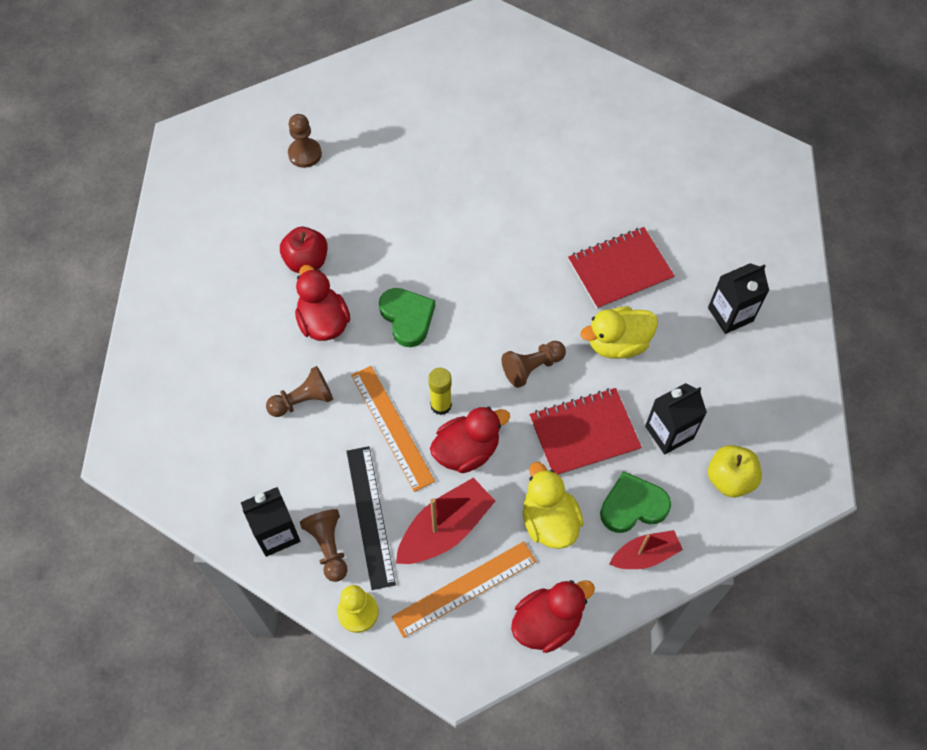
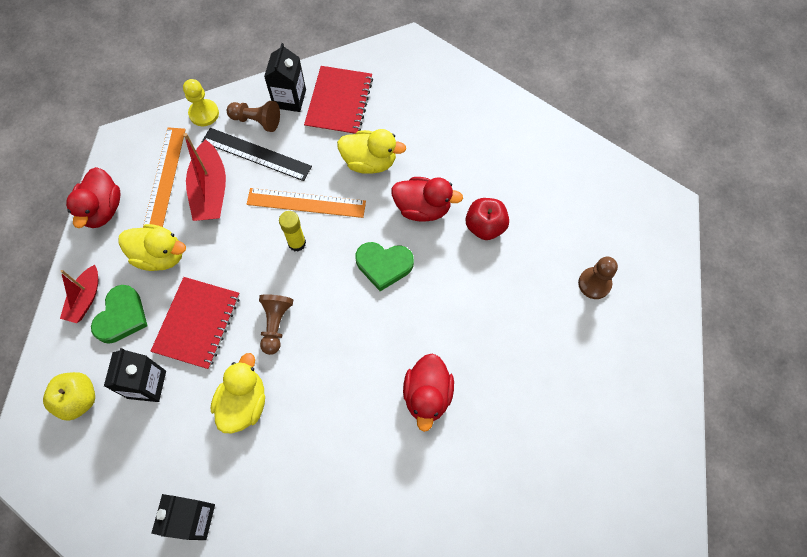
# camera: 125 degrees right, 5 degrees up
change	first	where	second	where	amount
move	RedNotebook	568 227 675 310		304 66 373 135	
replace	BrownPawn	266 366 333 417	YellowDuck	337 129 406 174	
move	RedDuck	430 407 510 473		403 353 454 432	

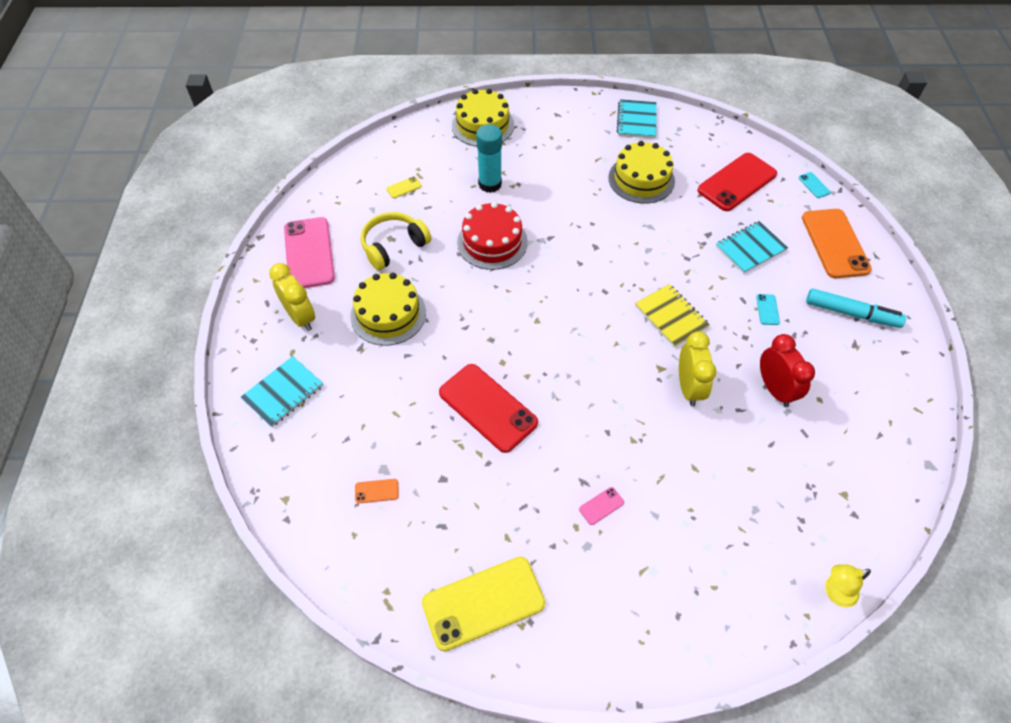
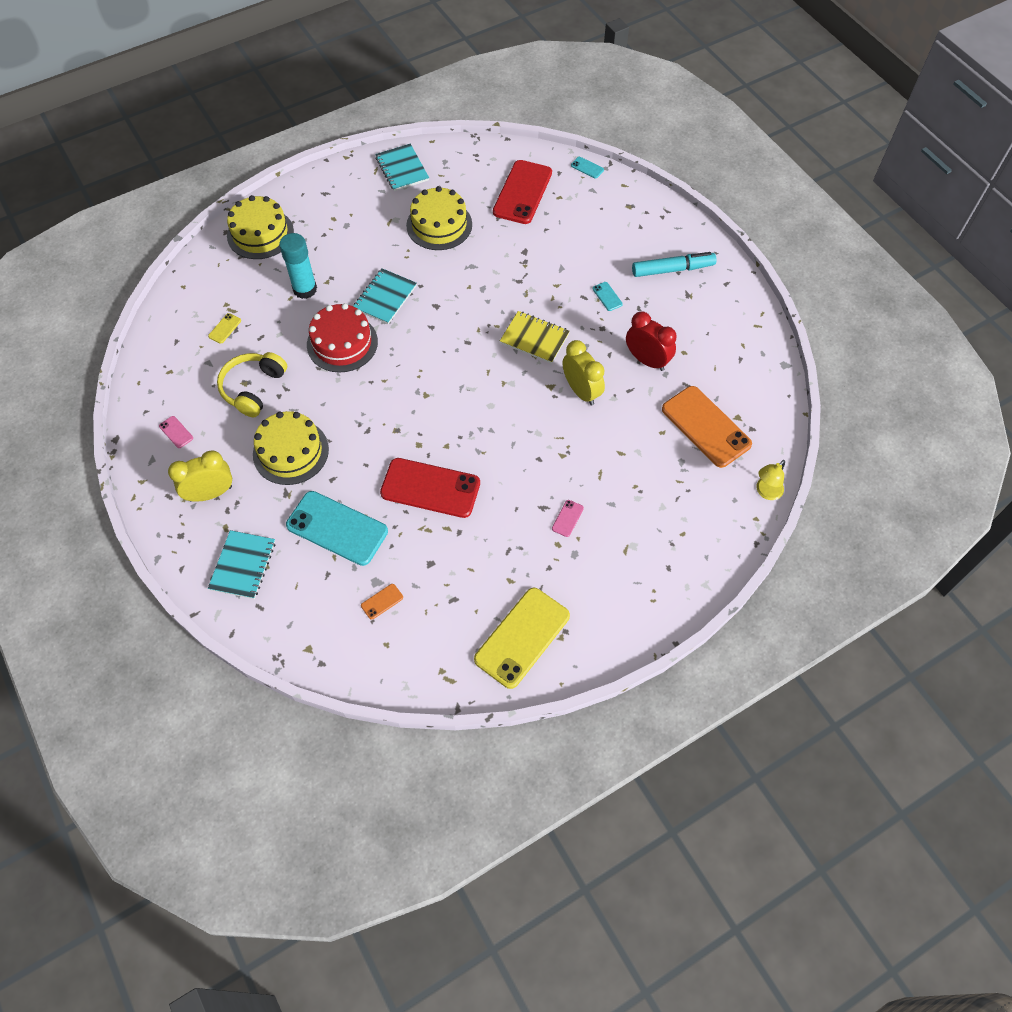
# camera: 30 degrees left, 5 degrees up
change	first	where	second	where	amount
resize	PinkPhone	284 217 335 288		159 416 193 448	x0.40
rotate	YellowClock	269 263 315 331		168 450 232 502	45 degrees counterclockwise
insert			TurquoisePhone	286 491 388 566	
move	TurquoiseNotebook	716 221 788 274		353 268 417 324	
move	OrangePhone	802 209 872 278		662 386 752 468	

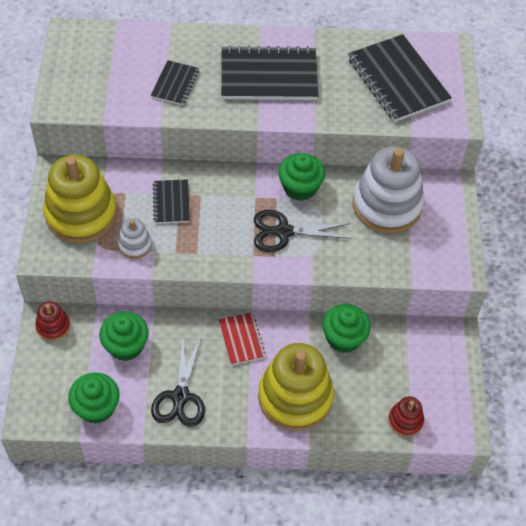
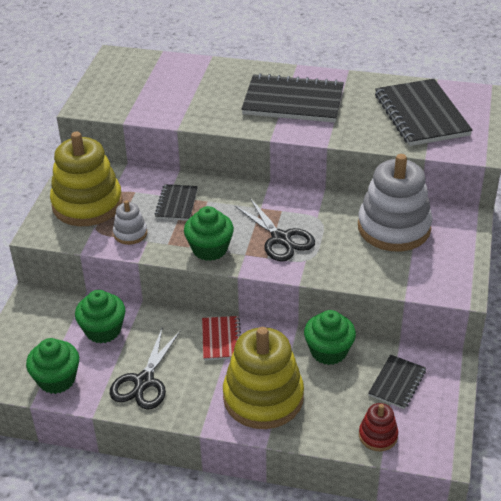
# camera: 15 degrees right, 15 degrees down
change	first	where	second	where	amount
move	GreenCupcake	278 153 325 201		184 206 234 261	
rotate	BlackScissors	254 210 352 252		234 198 315 262	135 degrees counterclockwise
move	BlackNotebook	151 60 199 105		369 355 426 409	
delete	RedStackingToy	35 301 70 341			

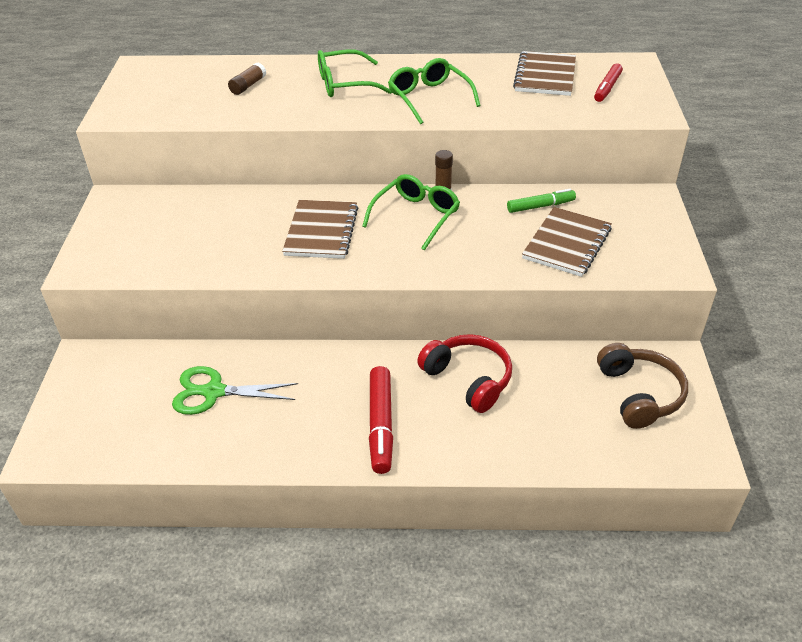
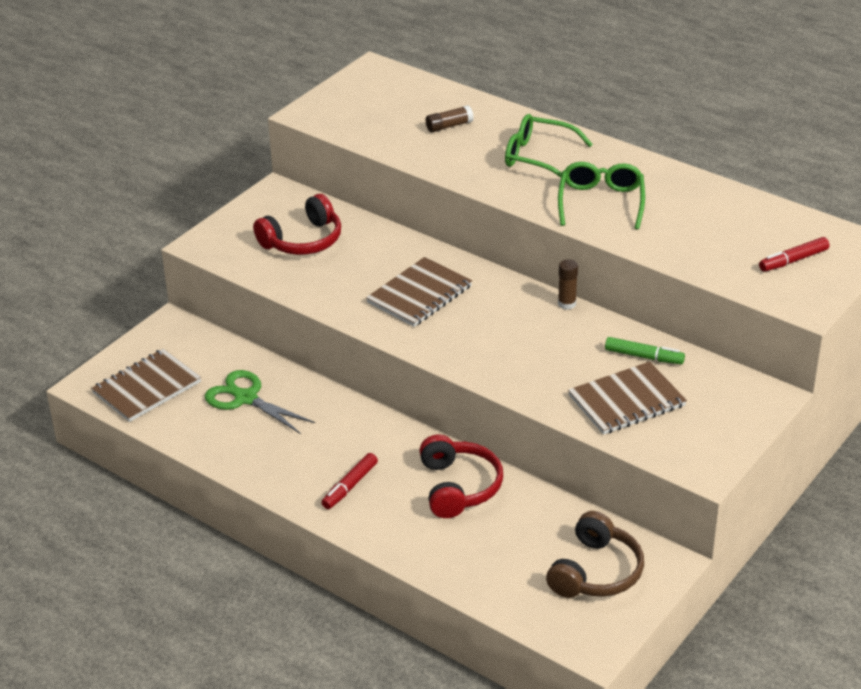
# camera: 35 degrees right, 5 degrees down
change	first	where	second	where	amount
move	BrownNotebook	513 51 576 96		91 349 201 422	
insert			RedHeadphones	253 194 341 255	
resize	RedMarker	369 366 393 474		321 453 378 509	x0.66
delete	GreenGlasses	362 174 460 250			

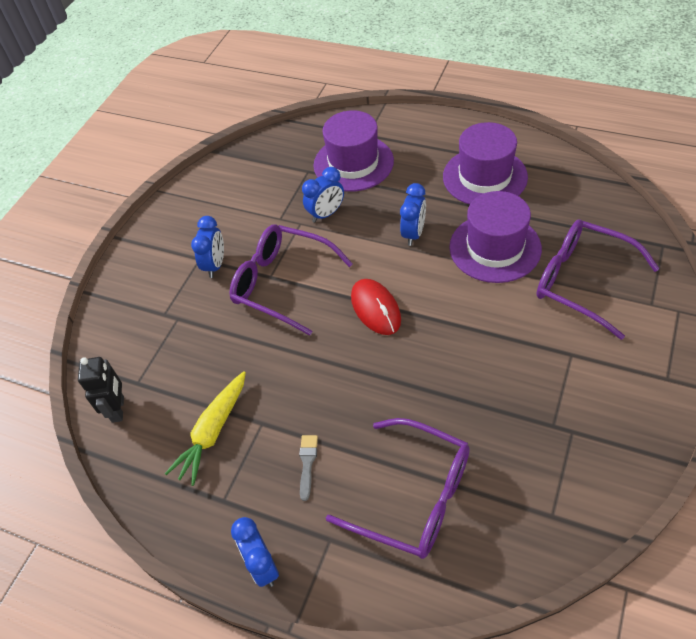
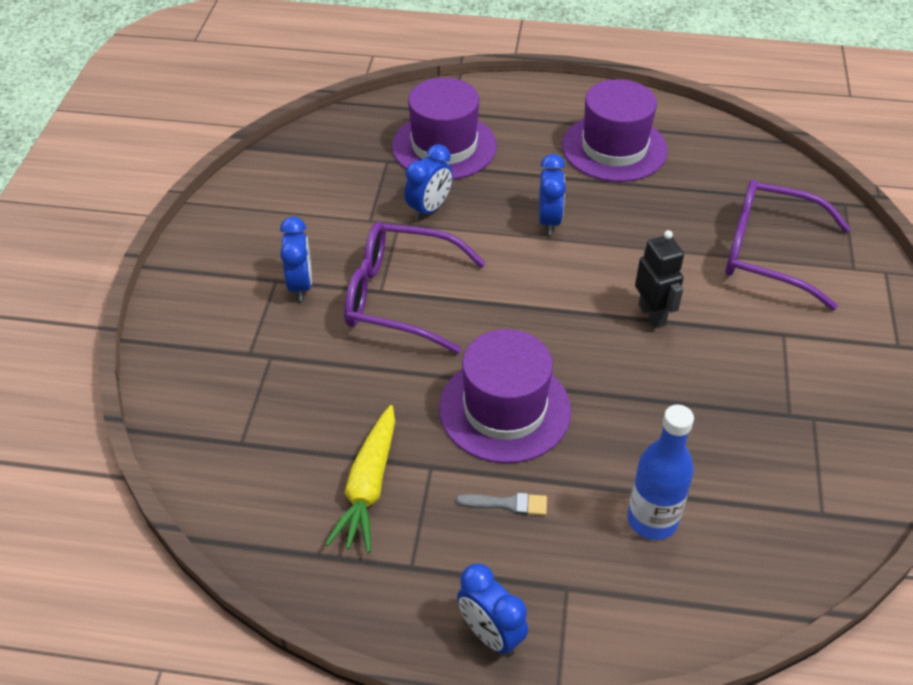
# camera: 20 degrees left, 5 degrees down
change	first	where	second	where	amount
move	PurpleHat	449 191 542 283		439 329 571 463	
rotate	GreyBrush	299 435 318 501		456 493 547 515	105 degrees clockwise
replace	PurpleGlasses	326 418 470 559	BlueBottle	627 405 694 540	
move	BlackRobot	78 357 124 423		635 230 684 328	
delete	RedMouse	351 279 401 335			

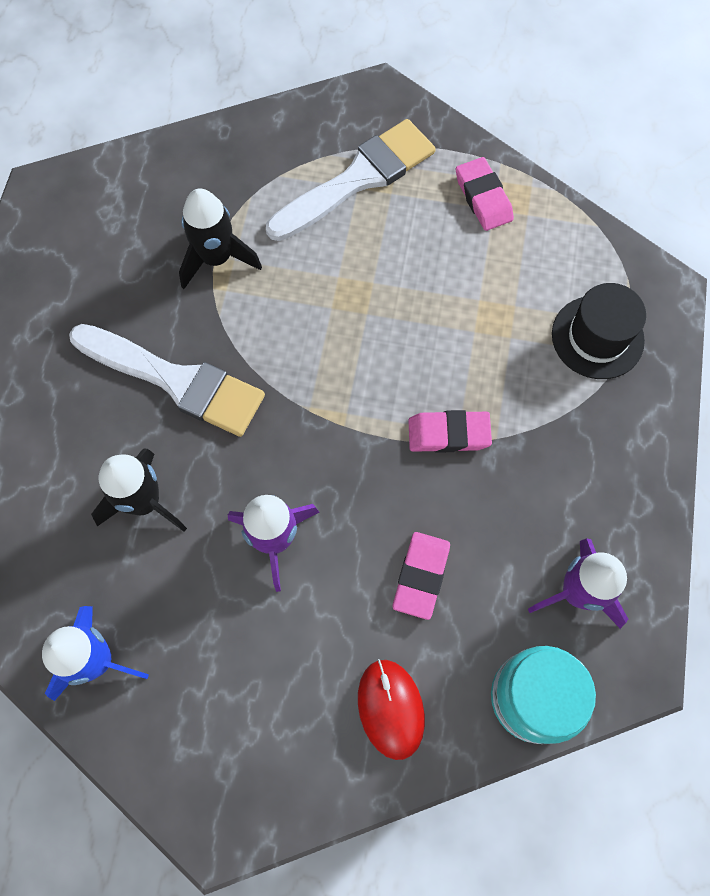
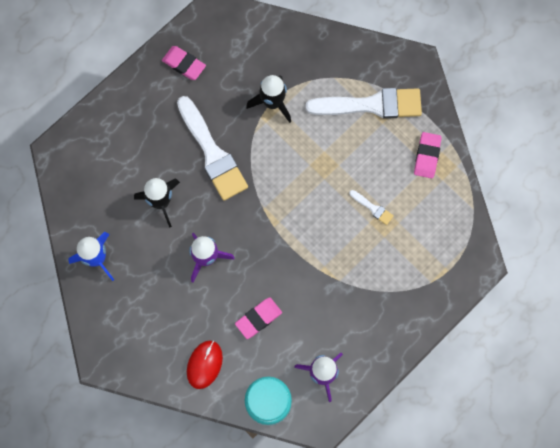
# camera: 35 degrees right, 5 degrees up
change	first	where	second	where	amount
move	PinkEraser	408 410 492 453		162 46 206 80	
insert			WhiteBrush	349 190 394 225	
delete	BlackHat	552 283 646 379			

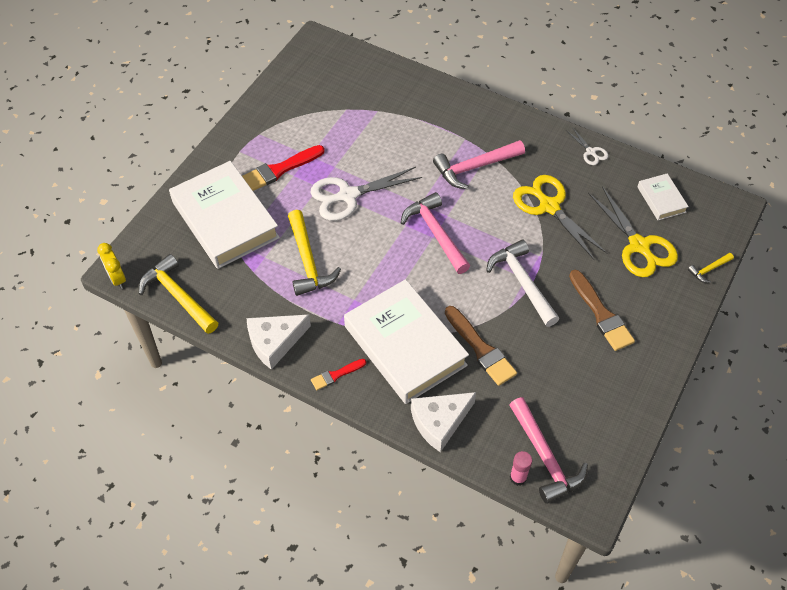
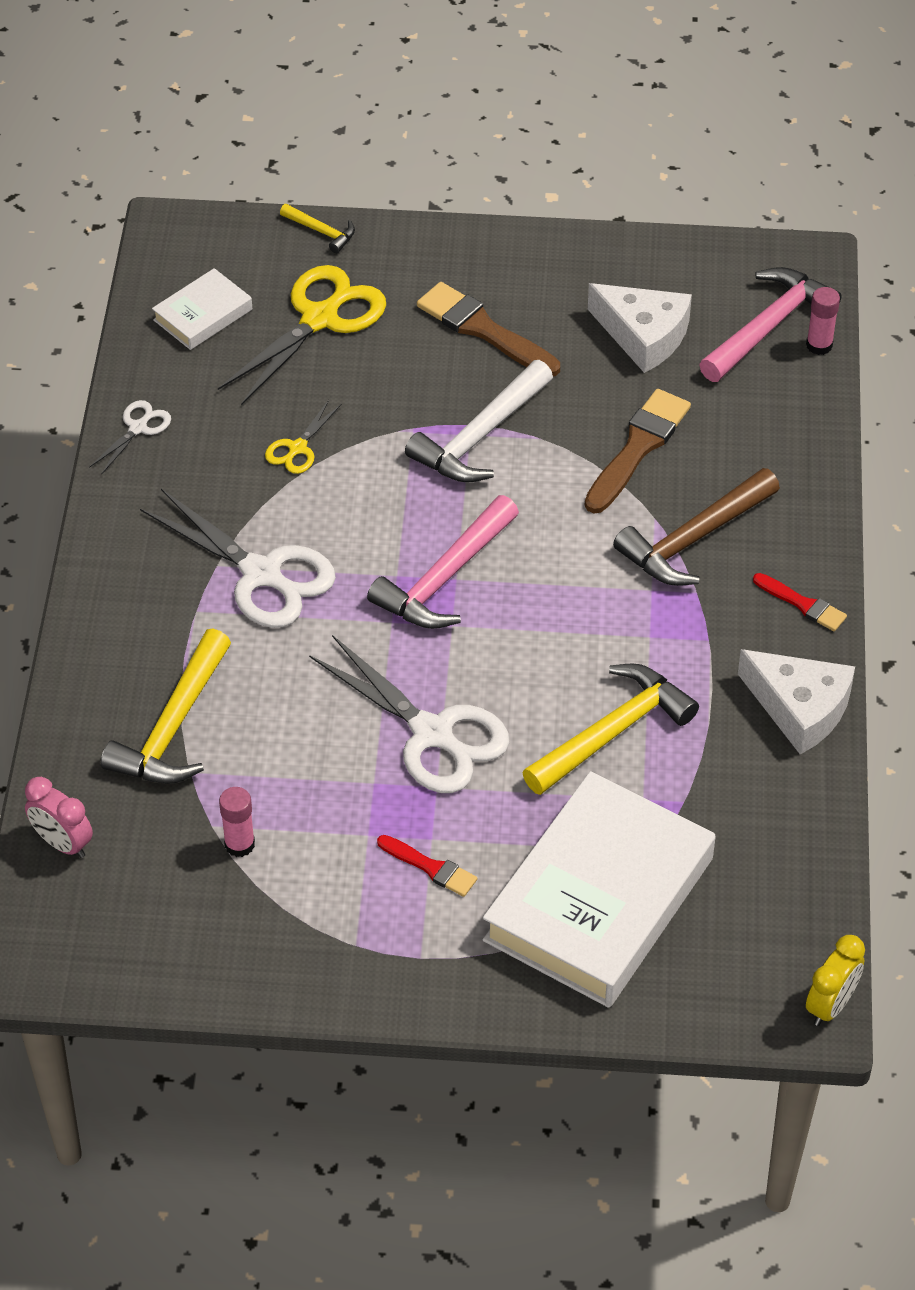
# camera: 115 degrees left, 5 degrees down
change	first	where	second	where	amount
insert			PinkClock	25 777 93 858	
move	YellowHammer	139 254 218 334		101 628 231 784	
replace	PinkHammer	433 140 525 189	WhiteScissors	140 489 336 628	
insert			PinkGlueStick	219 787 255 857	
resize	YellowScissors	513 175 607 261		265 400 341 474	x0.49
resize	RedBrush	242 145 325 191		377 835 477 897	x0.57
rotate	BrownBrush	569 270 635 351		417 282 560 376	90 degrees counterclockwise
move	WhiteCheese	411 392 476 452		588 283 692 373	
replace	WhiteBook	344 279 469 404	BrownHammer	613 468 780 586	

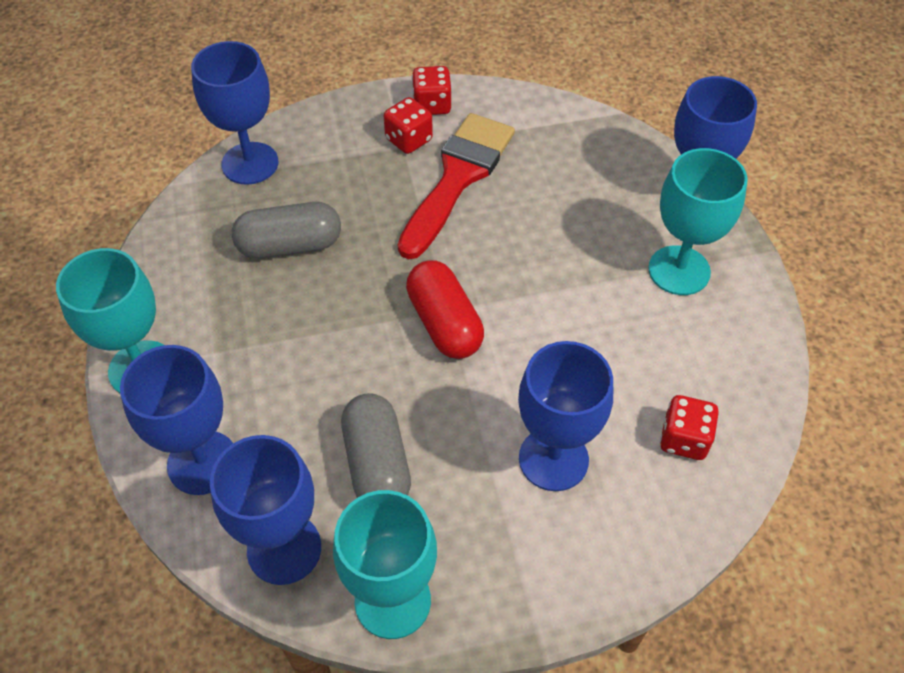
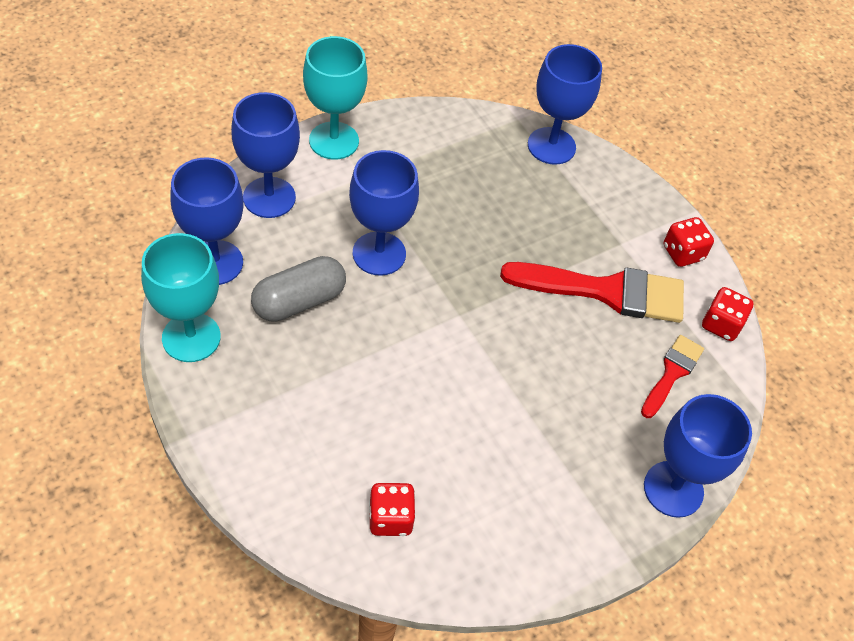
# camera: 65 degrees right, 0 degrees up
change	first	where	second	where	amount
move	BlueGoblet	518 341 613 491		349 150 419 276	
insert			RedBrush	641 335 704 418	
move	RedDice	384 97 433 154		702 287 754 341	
delete	GreyCapsule	232 202 341 258			
delete	RedCapsule	406 261 484 359			
delete	TurquoiseGoblet	648 148 748 295			

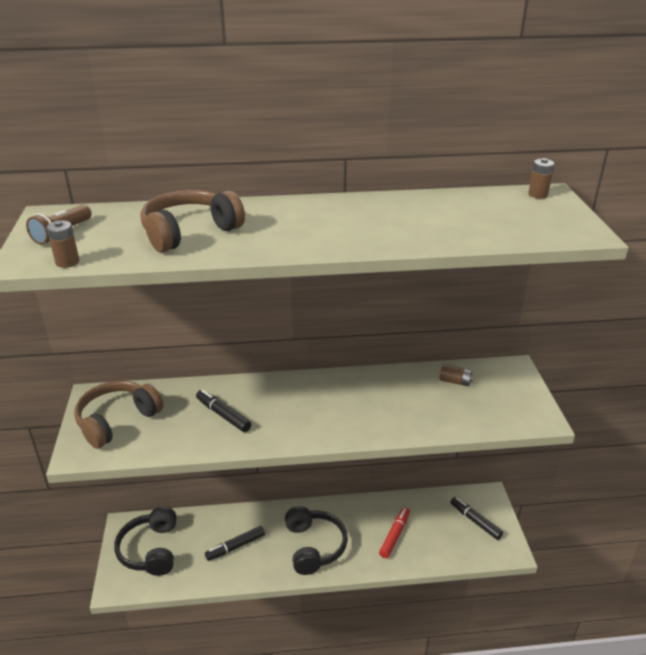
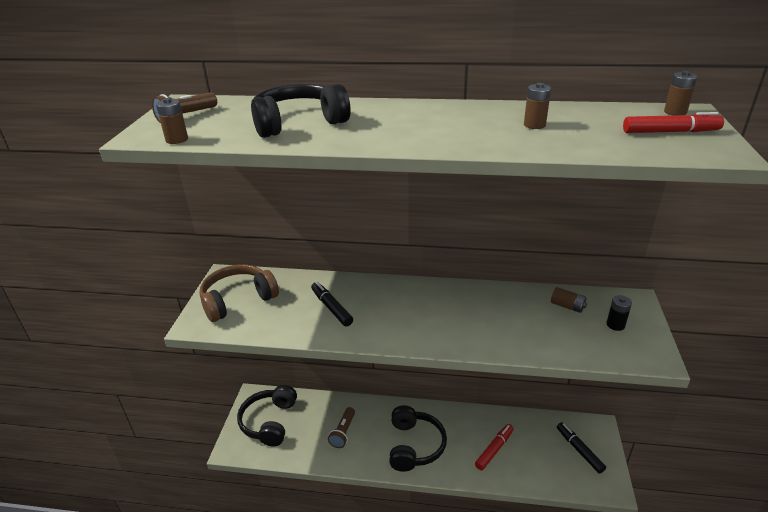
# camera: 15 degrees right, 0 degrees up
change	first	where	second	where	amount
recolor	BrownHeadphones	141 190 245 252	BlackHeadphones	251 84 351 138	
replace	BlackMarker	205 526 265 561	BrownFlashlight	328 407 355 448	
insert			BrownBattery	524 83 551 129	
insert			BlackBattery	607 295 632 331	
insert			RedMarker	623 112 724 133	

